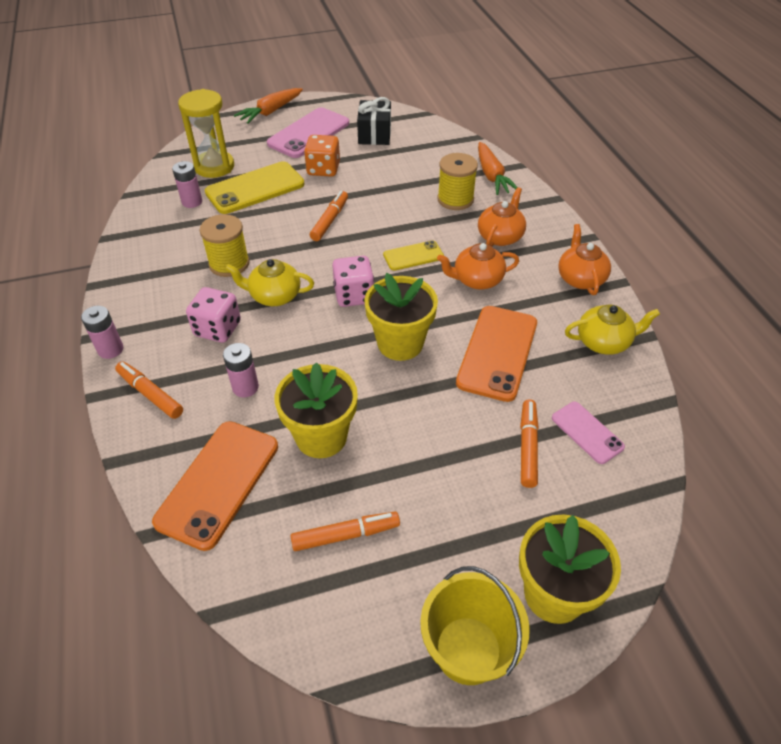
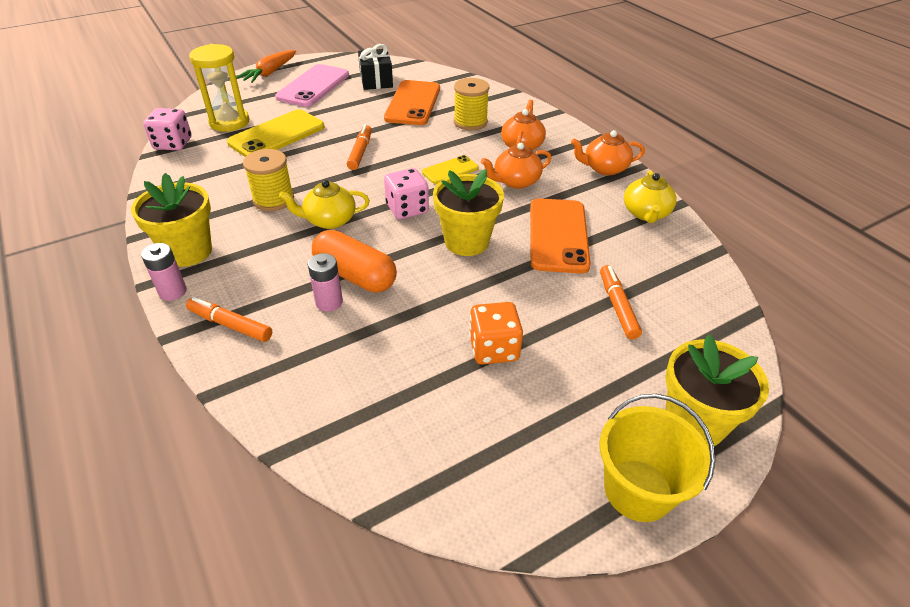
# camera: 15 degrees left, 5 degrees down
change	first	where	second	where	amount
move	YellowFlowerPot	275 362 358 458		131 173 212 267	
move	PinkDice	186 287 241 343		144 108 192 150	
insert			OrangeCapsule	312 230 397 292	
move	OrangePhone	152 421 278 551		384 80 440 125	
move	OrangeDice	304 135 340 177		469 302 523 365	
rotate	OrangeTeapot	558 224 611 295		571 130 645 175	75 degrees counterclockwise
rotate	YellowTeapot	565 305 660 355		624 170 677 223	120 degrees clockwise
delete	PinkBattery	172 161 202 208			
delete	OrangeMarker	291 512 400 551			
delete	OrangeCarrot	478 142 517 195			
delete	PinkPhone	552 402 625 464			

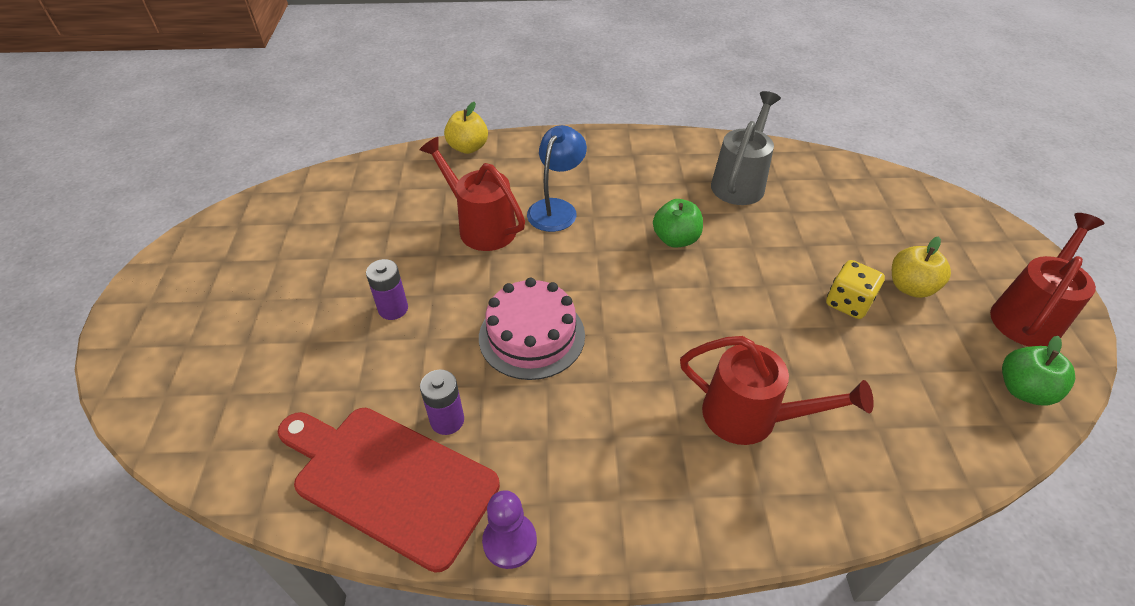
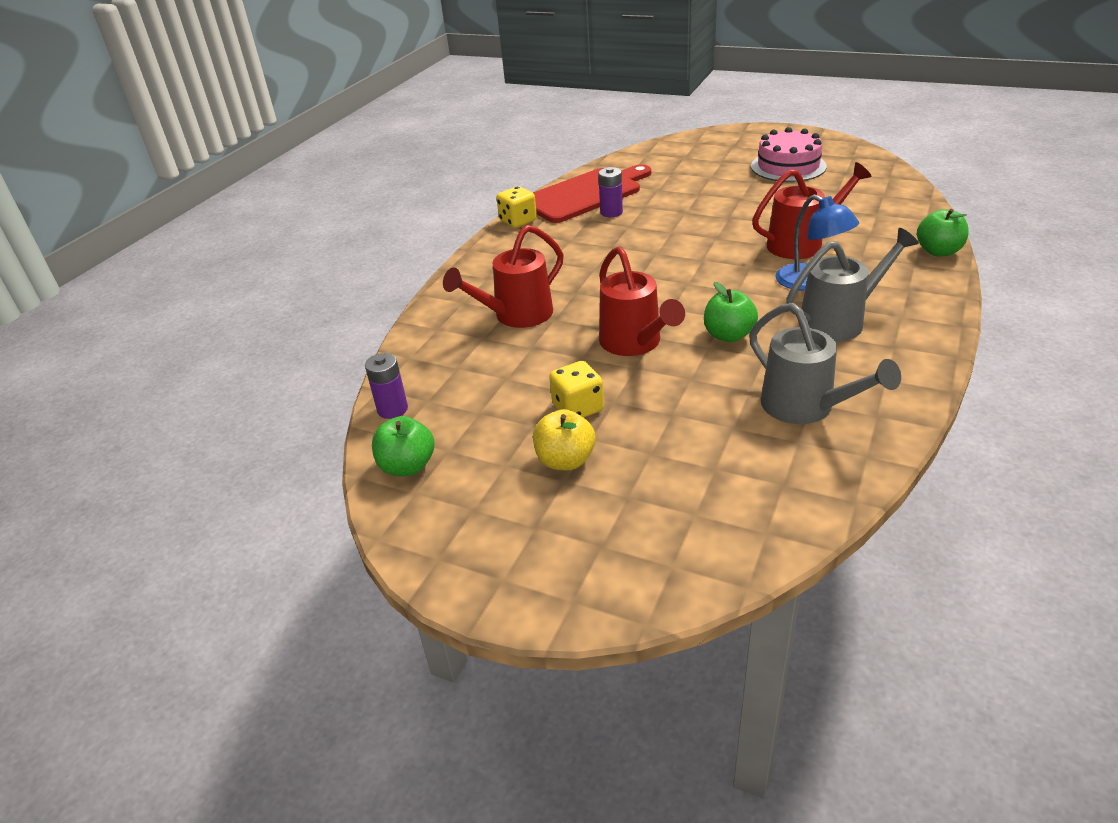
# camera: 120 degrees right, 10 degrees down
change	first	where	second	where	amount
move	PurpleBattery	366 259 408 320		365 353 408 419	
replace	PurplePawn	482 490 537 569	YellowDice	496 186 537 228	
move	RedWateringCan	990 213 1104 347		599 246 685 356	
move	PinkCake	479 278 585 380		751 127 827 182	
insert			GreyWateringCan	786 228 919 342	
recolor	YellowApple	444 102 488 154	GreenApple	917 209 969 256	

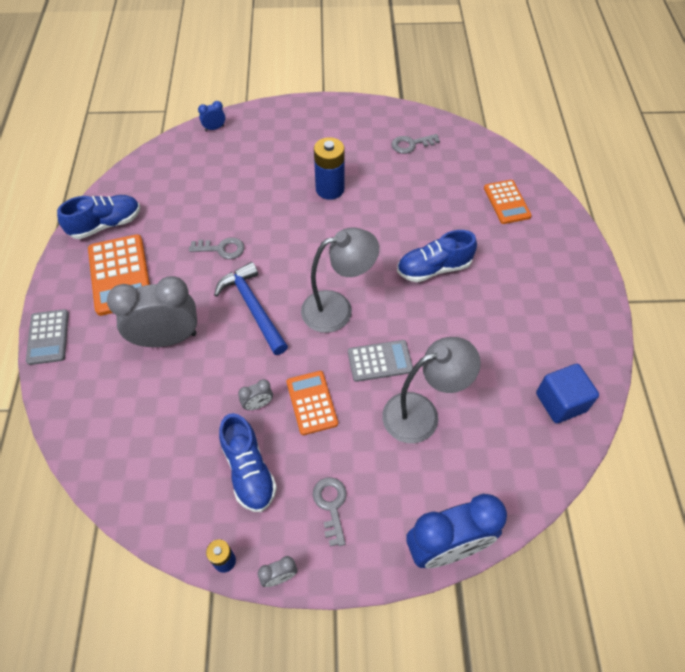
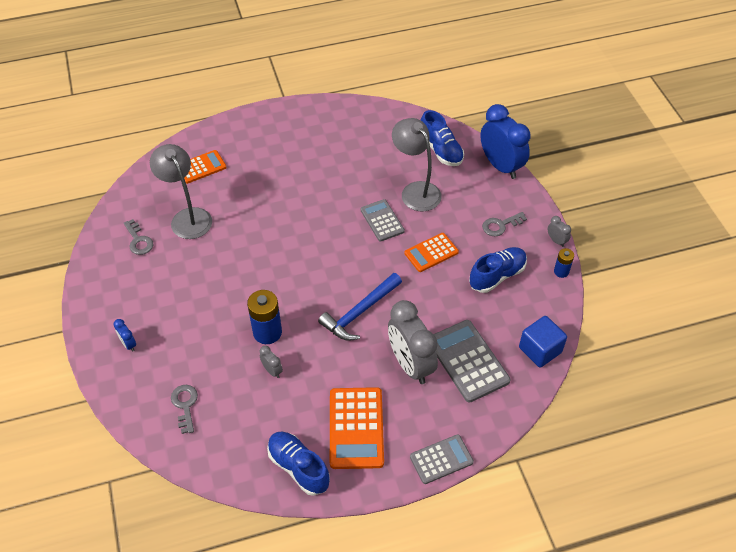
# camera: 105 degrees left, 5 degrees down
change	first	where	second	where	amount
move	BlueClock	198 101 225 131		113 319 136 351	
move	GreyLamp	301 228 379 333		150 144 212 239	
move	GreyKey	189 237 244 259		171 385 198 434	
move	BlueBattery	314 137 345 200		247 290 282 344	
move	GreyClock	238 379 273 410		260 346 283 378	
rotate	OrangeCalculator	88 234 150 316		330 387 384 469	120 degrees clockwise
move	BlueShoe	397 230 477 282		421 110 464 166	
insert			GreyCalculator	434 320 510 403	
move	BlueCube	536 364 599 424		519 316 567 367	

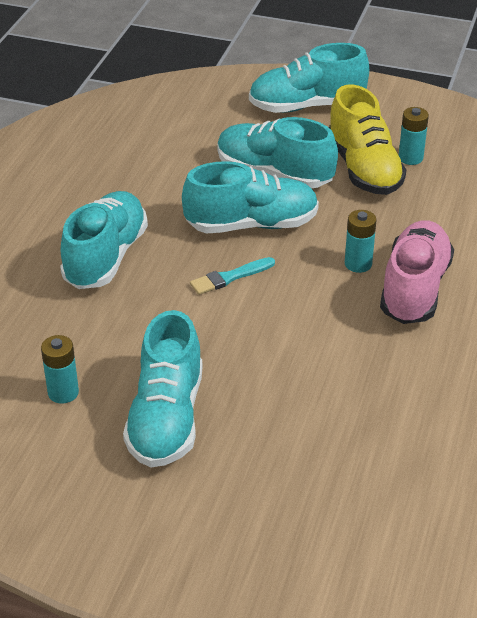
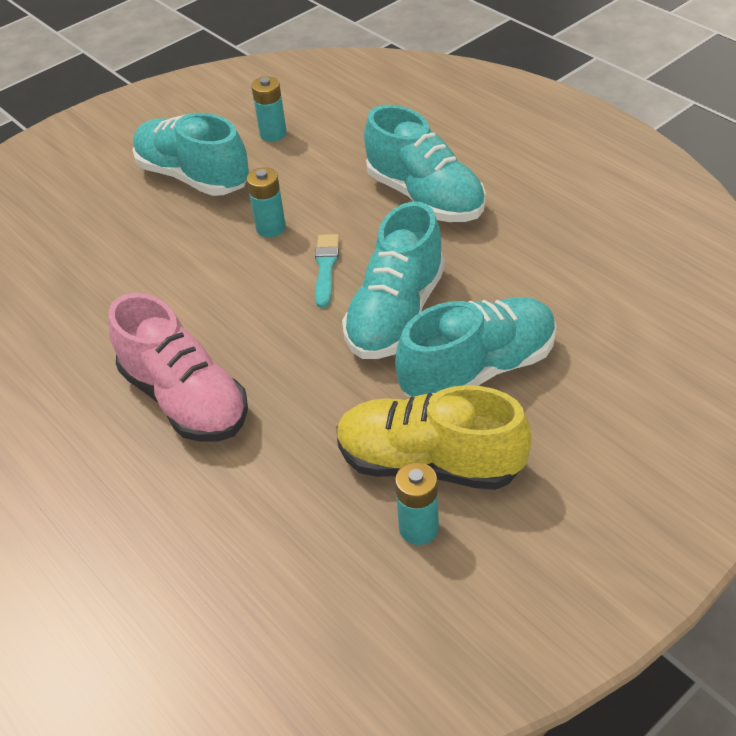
# camera: 125 degrees right, 5 degrees up
change	first	where	second	where	amount
move	TurquoiseBattery	345 210 376 273		246 167 286 237	
delete	TurquoiseShoe	249 43 369 113			

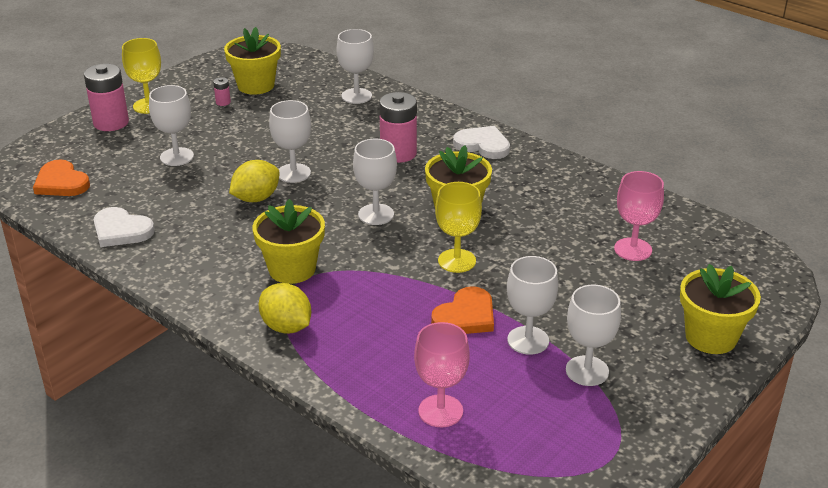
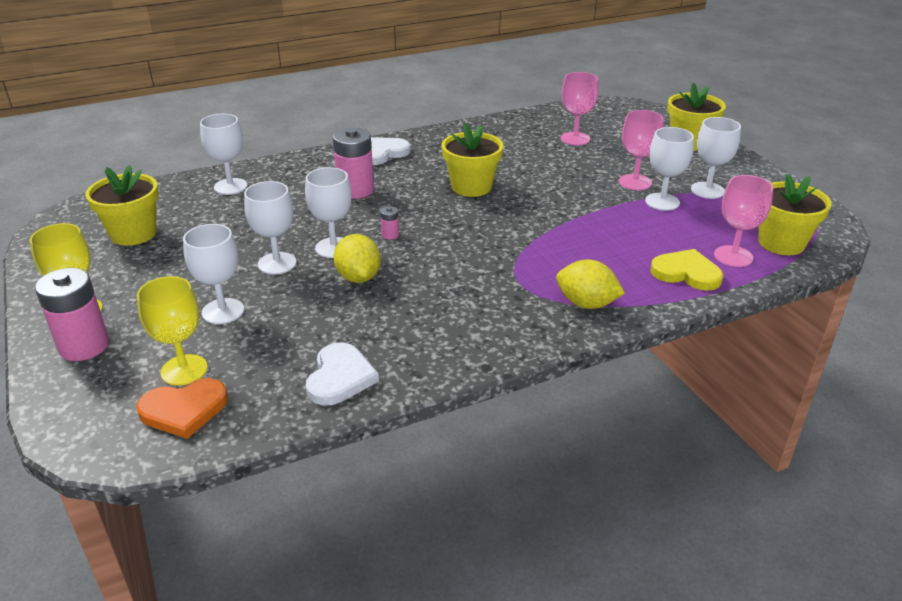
# camera: 65 degrees left, 0 degrees up
change	first	where	second	where	amount
move	YellowGoblet	435 182 482 273		137 276 208 386	
move	WhiteGoblet	353 139 397 225		244 181 297 274	
rotate	WhiteHeart	94 207 155 247		306 343 379 406	45 degrees counterclockwise
move	PinkBattery	213 77 231 106		380 206 399 240	
rotate	YellowLemon	259 283 311 334		556 260 625 309	45 degrees clockwise
insert			PinkGoblet	619 110 664 190	
insert			YellowHeart	650 249 723 291	
move	YellowFlowerPot	252 199 325 284		758 174 832 255	
delete	OrangeHeart	431 286 494 334			

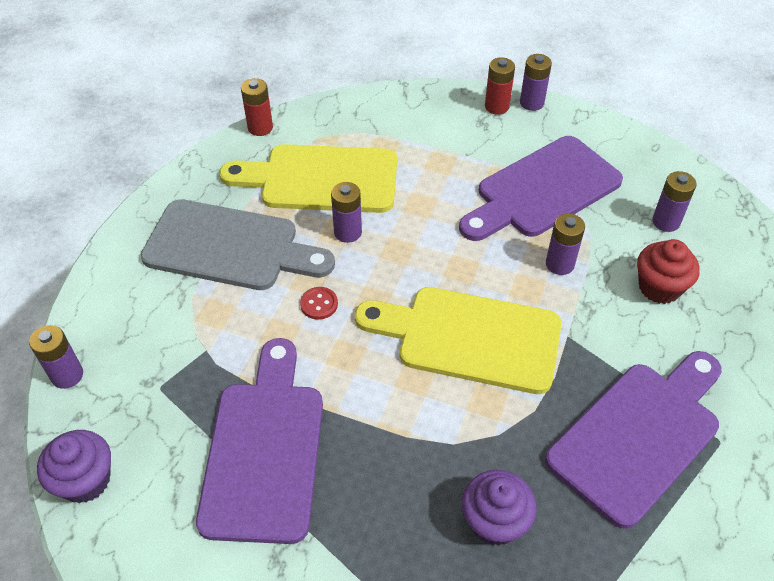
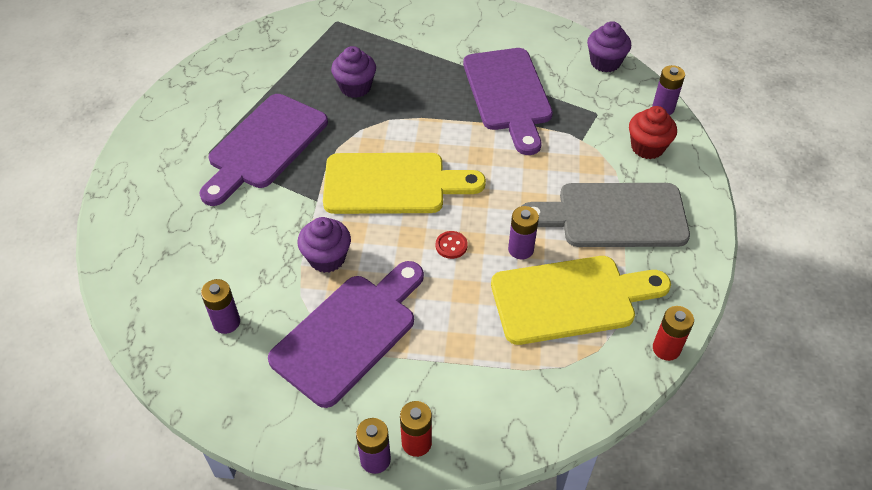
# camera: 165 degrees right, 0 degrees up
change	first	where	second	where	amount
replace	PurpleBattery	546 213 585 275	PurpleCupcake	298 217 351 273	
move	RedButton	300 287 338 320		436 231 468 259	
move	RedCupcake	637 239 700 304		629 106 677 159	

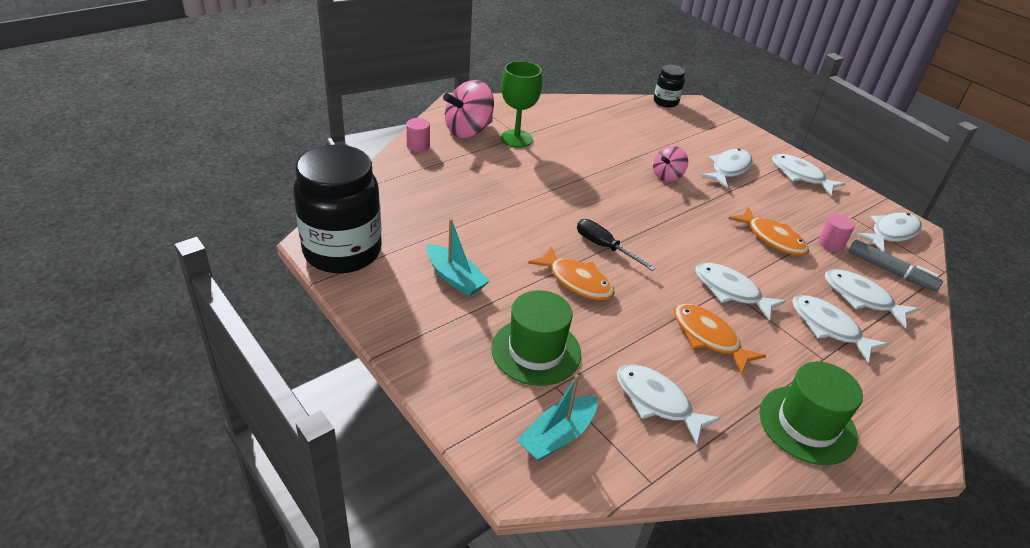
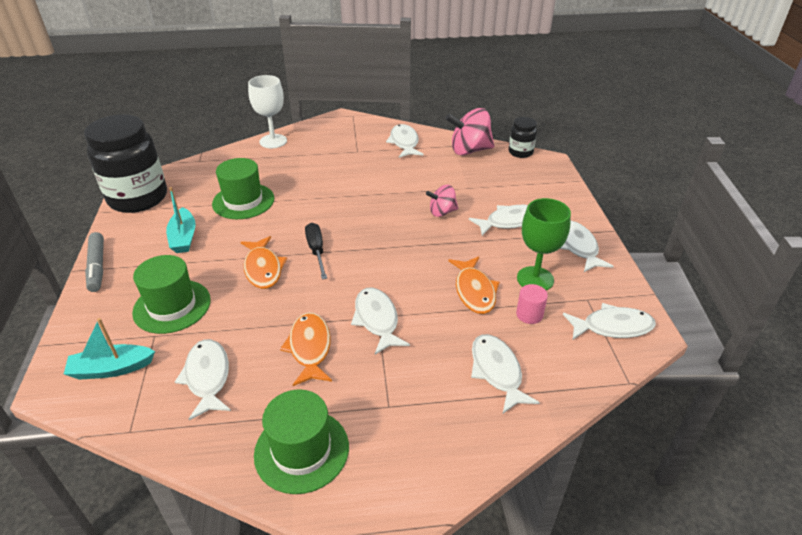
# camera: 35 degrees right, 0 degrees up
change	first	where	second	where	amount
move	GreyMarker	848 240 943 292		85 232 104 292	
insert			GreenHat	212 158 274 219	
replace	PinkCylinder	406 118 430 152	WhiteGoblet	248 75 287 148	
move	WhiteFish	792 295 888 362		386 124 424 158	
move	PinkSpinningTop	443 80 494 138		445 108 494 155	
move	GreenGoblet	501 61 542 148		517 198 571 290	

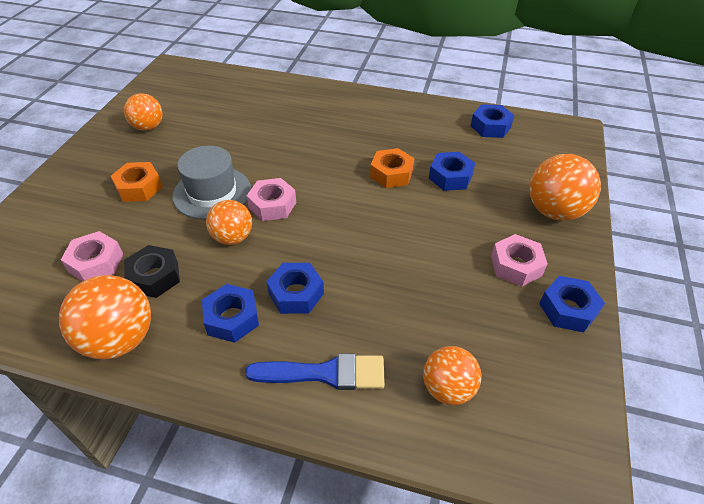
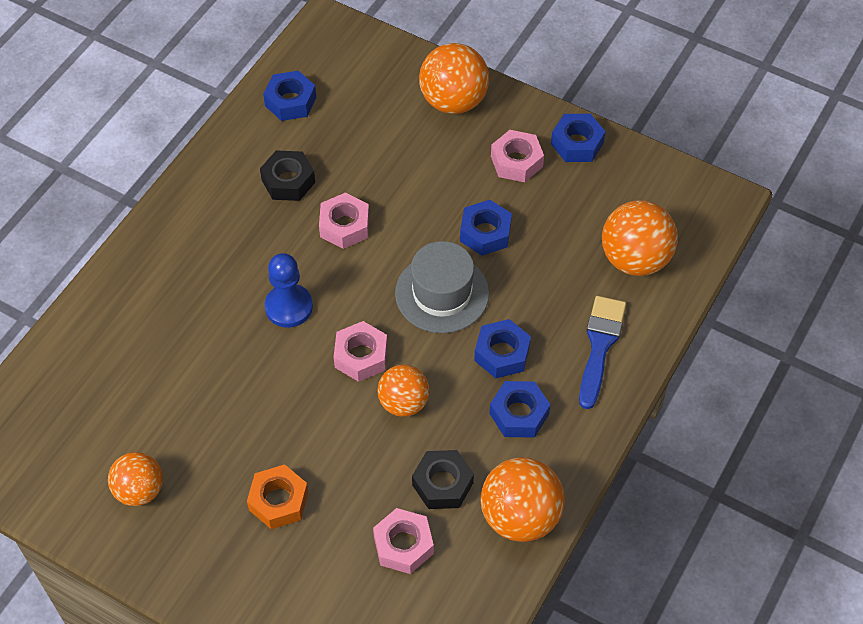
# camera: 75 degrees left, 10 degrees up
change	first	where	second	where	amount
insert			BlackNut	260 150 315 201	
insert			BluePawn	265 253 313 328	
recolor	OrangeNut	370 148 414 188	PinkNut	319 192 369 249	
move	GreyHat	172 146 251 220		395 241 489 333	
move	BlueNut	429 152 475 191		460 200 512 256	
resize	OrangeBall	423 346 482 405		602 200 678 276	x1.53

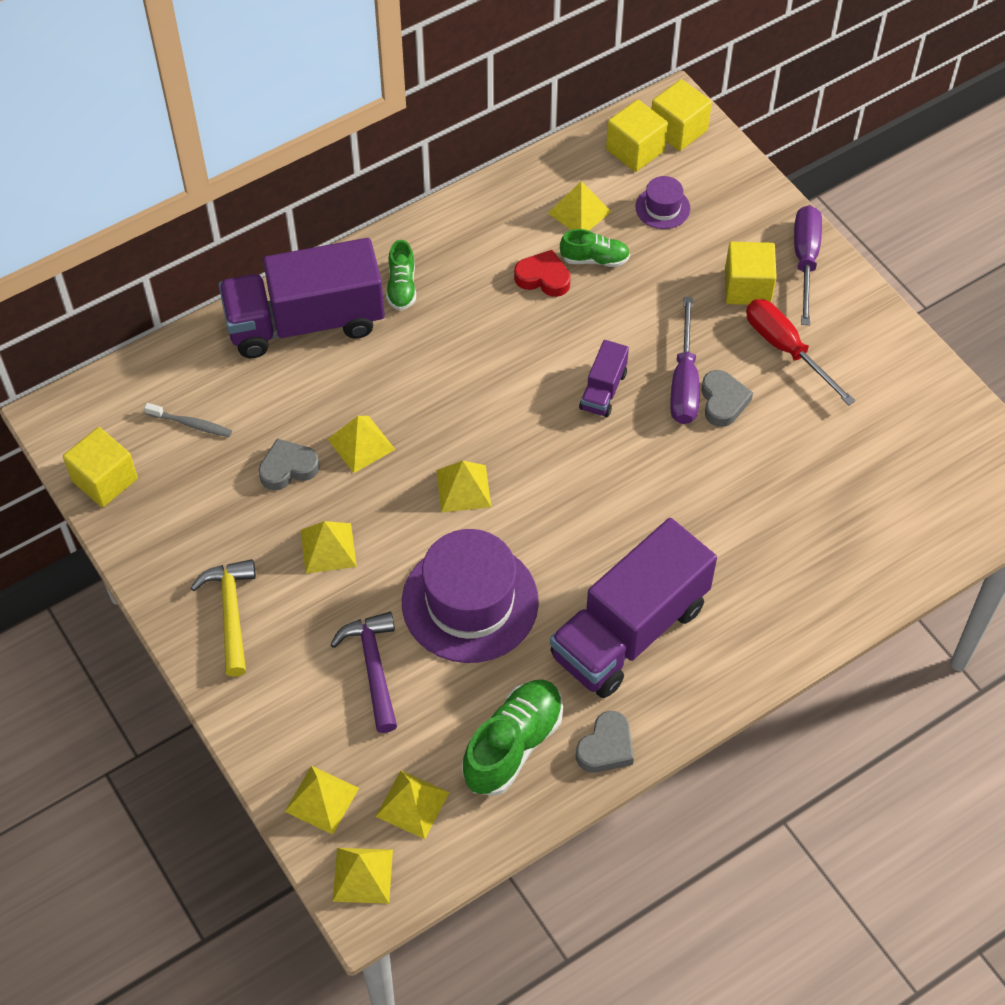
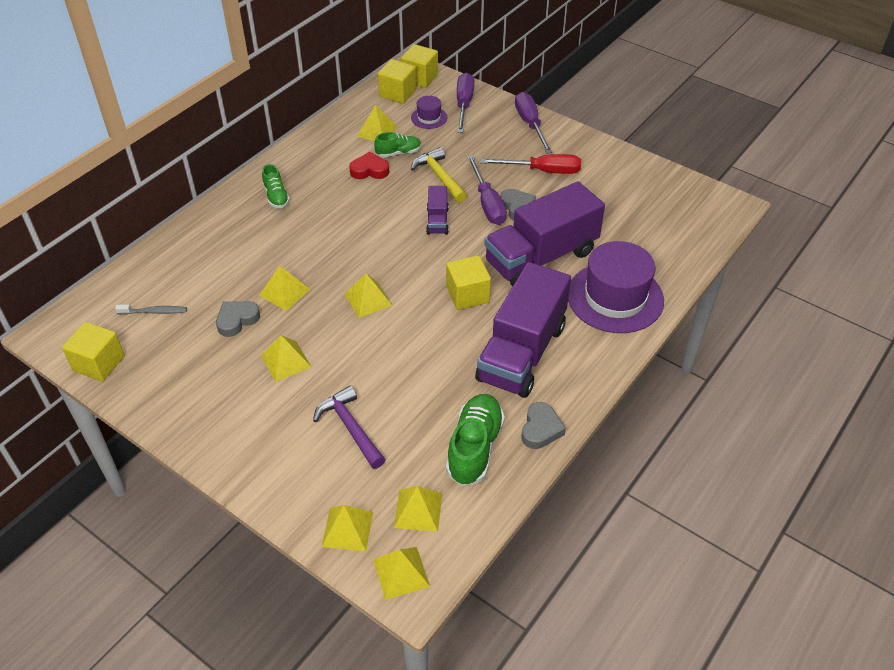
# camera: 20 degrees left, 10 degrees down
change	first	where	second	where	amount
move	YellowHammer	191 559 256 677		411 147 467 203	
move	YellowCube	725 242 777 305		446 255 491 310	
insert			PurpleScrewdriver	457 72 474 133	
rotate	RedScrewdriver	746 299 856 405		480 154 581 174	150 degrees clockwise
move	PurpleTruck	219 238 385 358		484 181 605 286	
move	PurpleHat	402 529 539 663		568 241 664 333	

